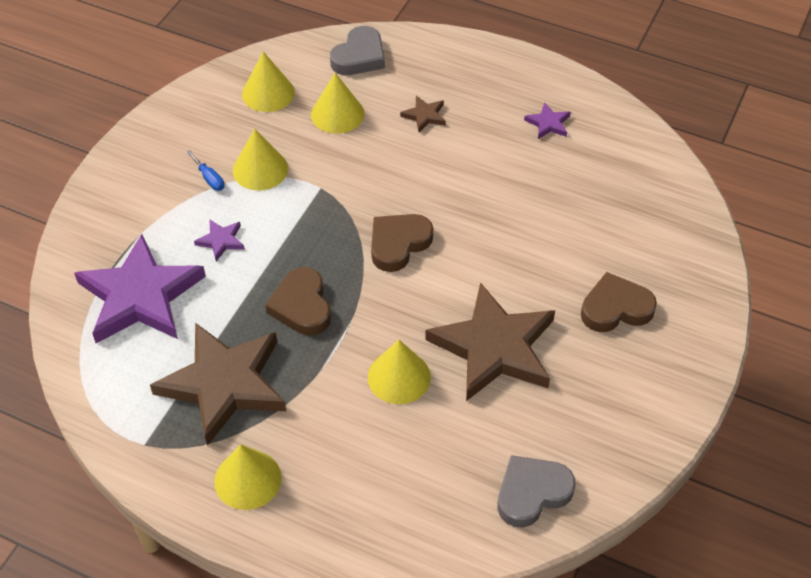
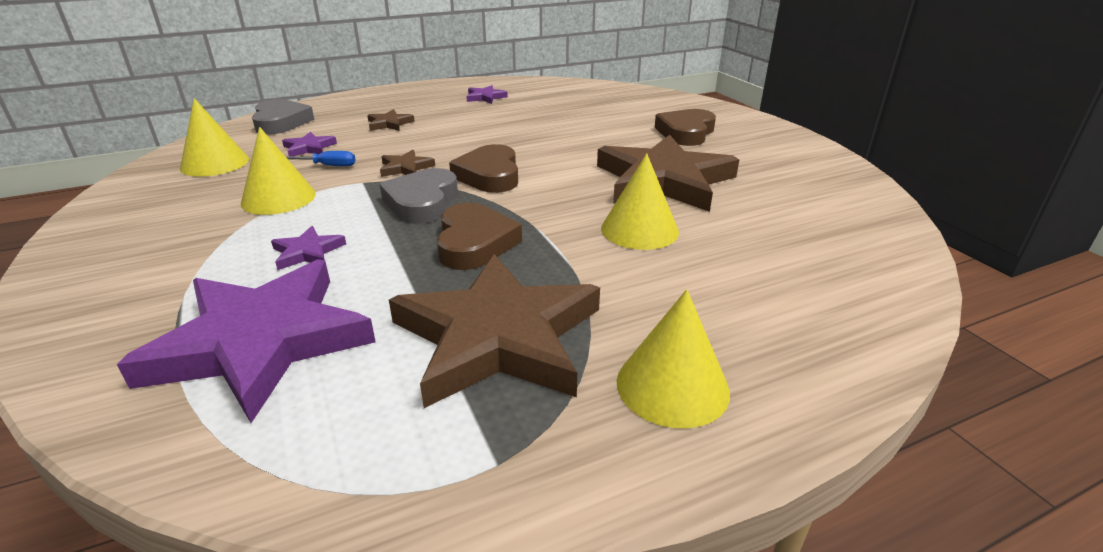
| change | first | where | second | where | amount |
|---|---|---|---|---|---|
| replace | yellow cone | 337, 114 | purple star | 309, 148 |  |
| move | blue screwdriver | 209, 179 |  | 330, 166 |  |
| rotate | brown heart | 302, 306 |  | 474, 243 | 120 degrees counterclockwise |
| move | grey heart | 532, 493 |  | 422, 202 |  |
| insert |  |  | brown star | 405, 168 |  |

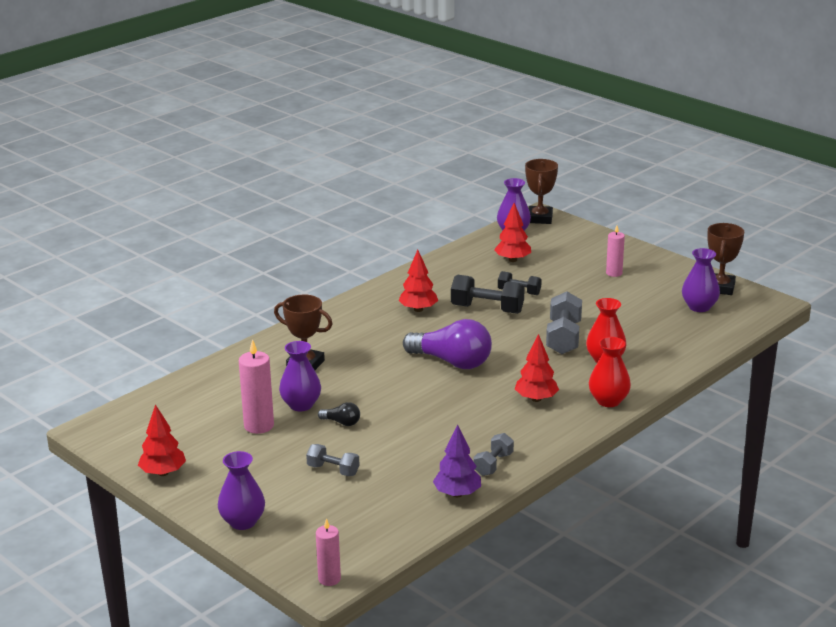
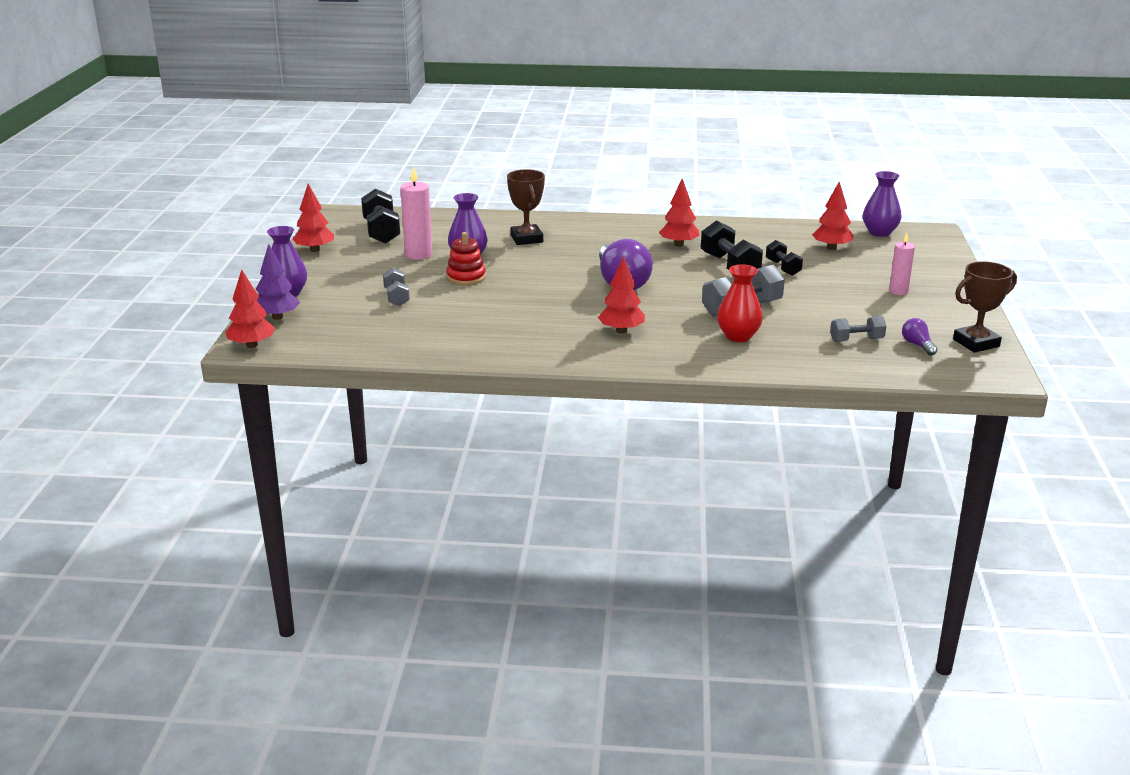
| change | first | where | second | where | amount |
|---|---|---|---|---|---|
| delete | brown trophy | 540, 218 |  |  |  |
| replace | purple vase | 699, 307 | purple light bulb | 917, 345 |  |
| delete | red vase | 608, 401 |  |  |  |
| replace | black light bulb | 341, 422 | red stacking toy | 466, 277 |  |
| move | purple tree | 457, 494 |  | 277, 317 |  |
| move | grey dumbbell | 493, 464 |  | 856, 340 |  |
| replace | pink candle | 329, 579 | red tree | 252, 345 |  |
| insert |  |  | black dumbbell | 381, 232 |  |

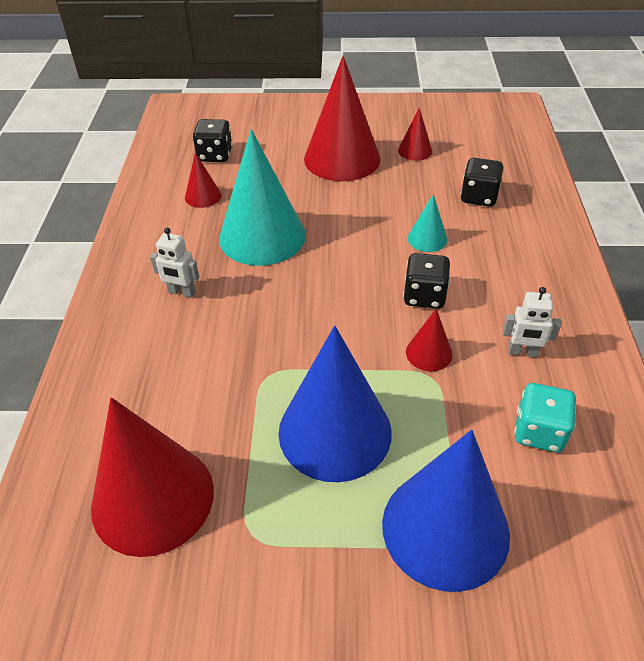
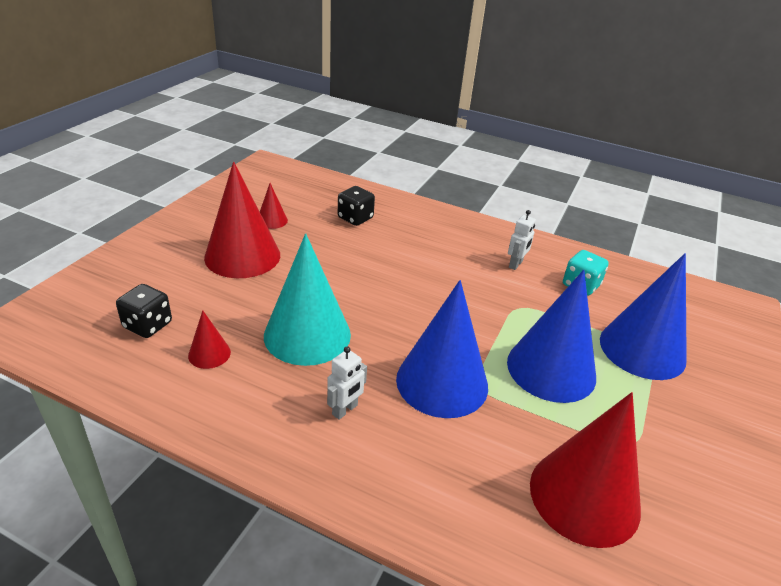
| change | first | where | second | where | amount |
|---|---|---|---|---|---|
| delete | turquoise cone | 427, 239 |  |  |  |
| delete | black dice | 424, 296 |  |  |  |
| delete | red cone | 429, 353 |  |  |  |
| insert |  |  | blue cone | 442, 382 |  |

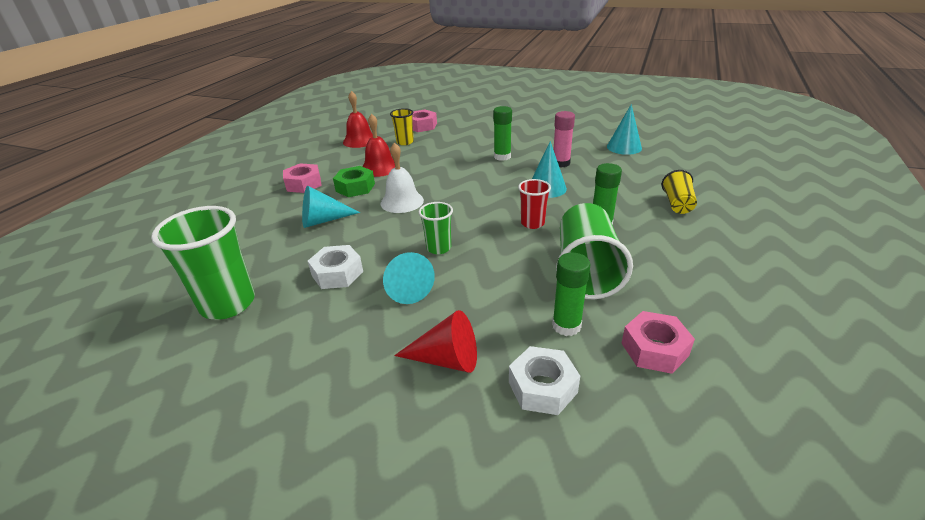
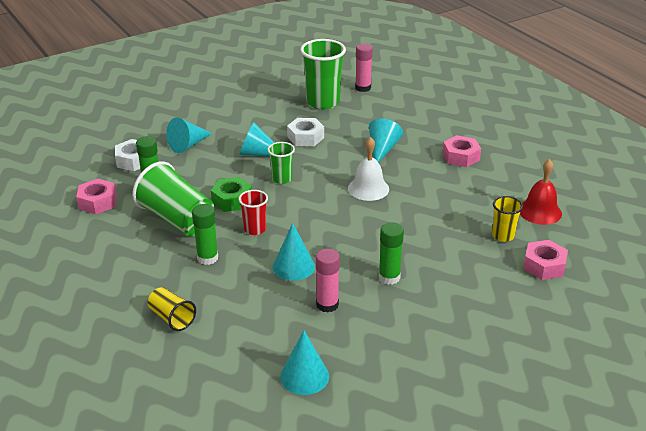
| change | first | where | second | where | amount |
|---|---|---|---|---|---|
| delete | red bell | 380, 168 |  |  |  |
| move | green nut | 355, 187 |  | 232, 200 |  |
| recolor | red cone | 446, 359 | turquoise cone | 188, 145 |  |
| insert |  |  | pink glue stick | 363, 88 |  |

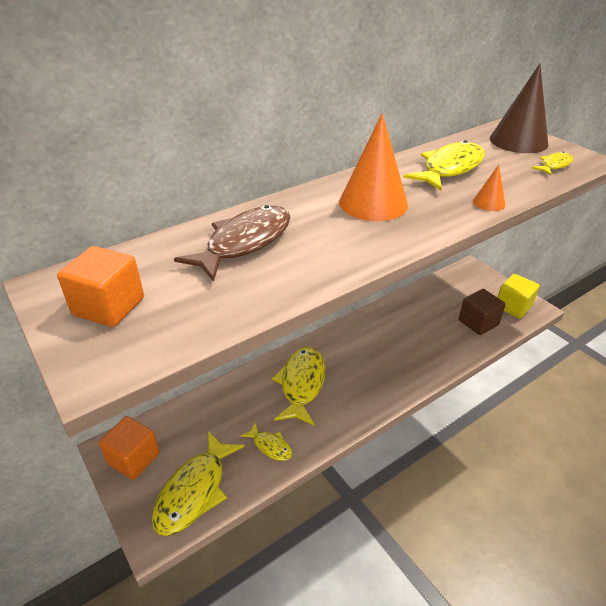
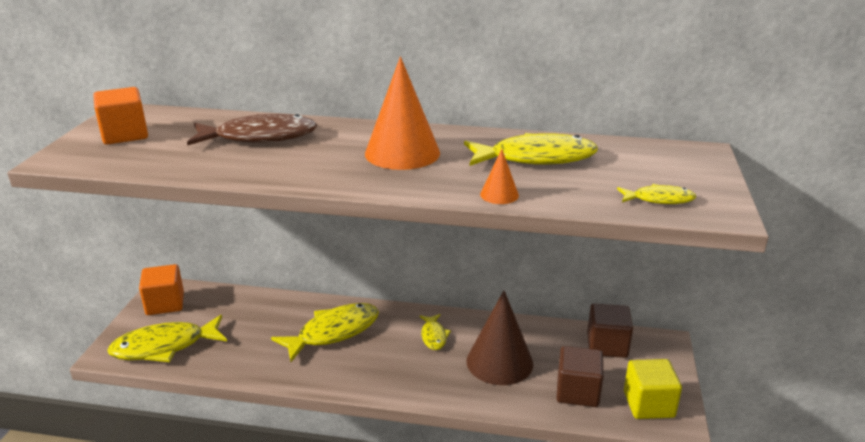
| change | first | where | second | where | amount |
|---|---|---|---|---|---|
| move | brown cone | 518, 141 |  | 499, 362 |  |
| move | yellow fish | 270, 446 |  | 434, 336 |  |
| insert |  |  | brown cube | 607, 345 |  |

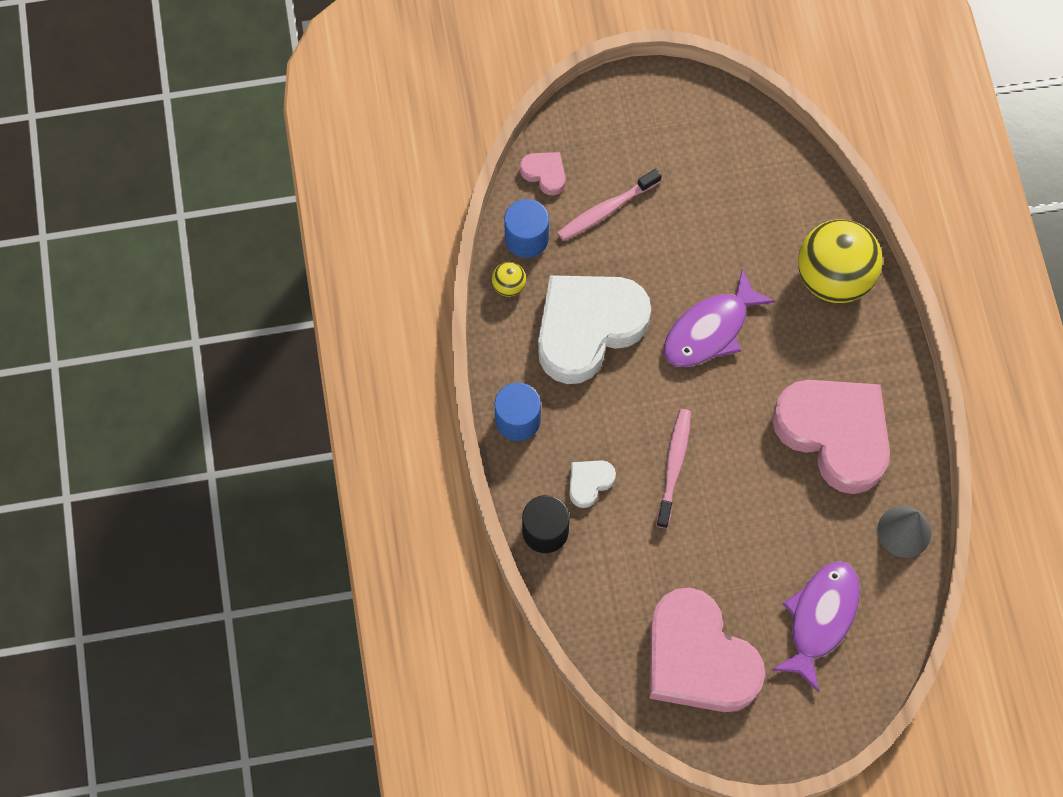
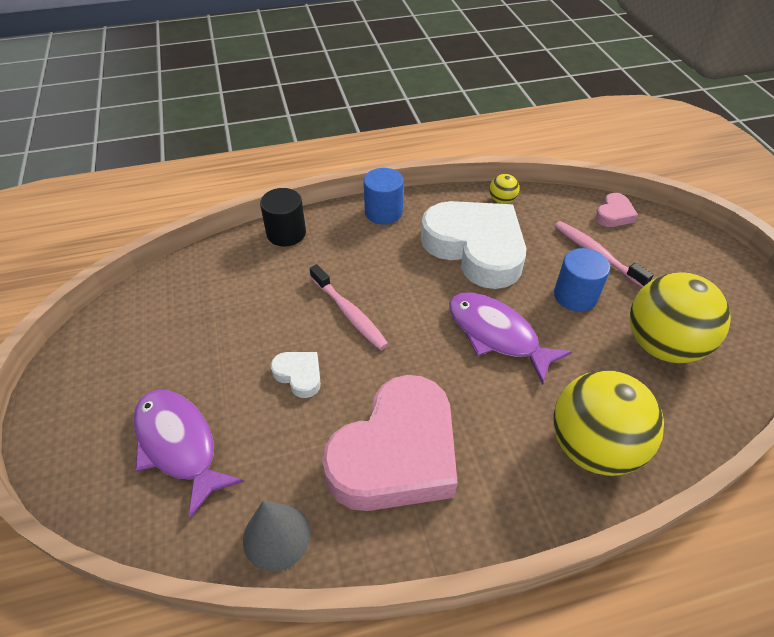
| change | first | where | second | where | amount |
|---|---|---|---|---|---|
| move | blue cylinder | 526, 238 |  | 575, 296 |  |
| rotate | pink toothbrush | 674, 465 |  | 349, 313 | 45 degrees clockwise |
| move | white heart | 589, 483 |  | 299, 375 |  |
| rotate | purple fish | 820, 618 |  | 179, 445 | 150 degrees counterclockwise |
| delete | pink heart | 698, 658 |  |  |  |
| insert |  |  | yellow ball | 662, 345 |  |

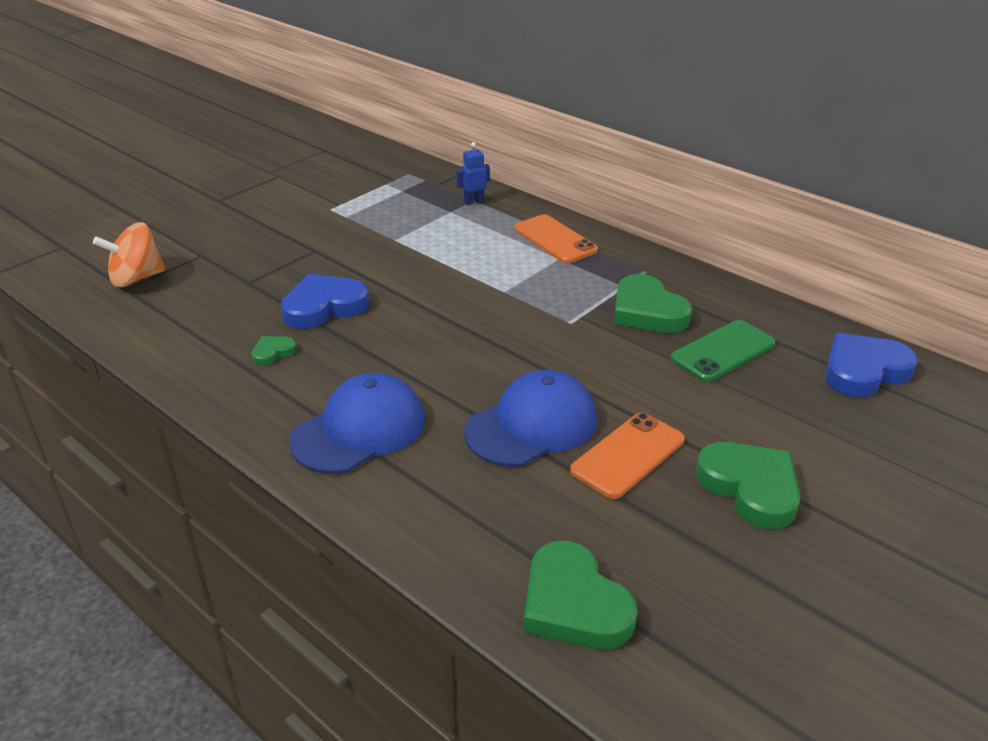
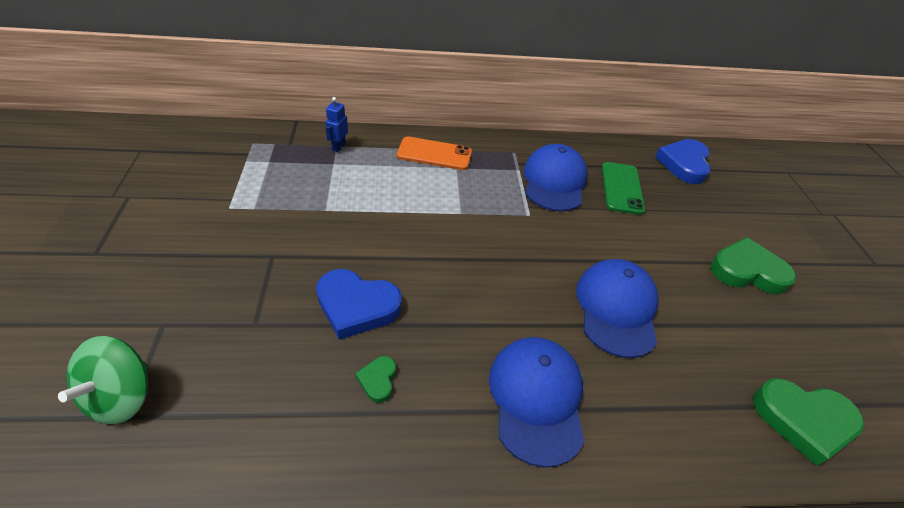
| change | first | where | second | where | amount |
|---|---|---|---|---|---|
| recolor | orange spinning top | 136, 278 | green spinning top | 121, 396 |  |
| rotate | blue heart | 324, 307 |  | 357, 306 | 90 degrees counterclockwise |
| replace | green heart | 647, 311 | blue cap | 554, 181 |  |
| delete | orange phone | 628, 455 |  |  |  |

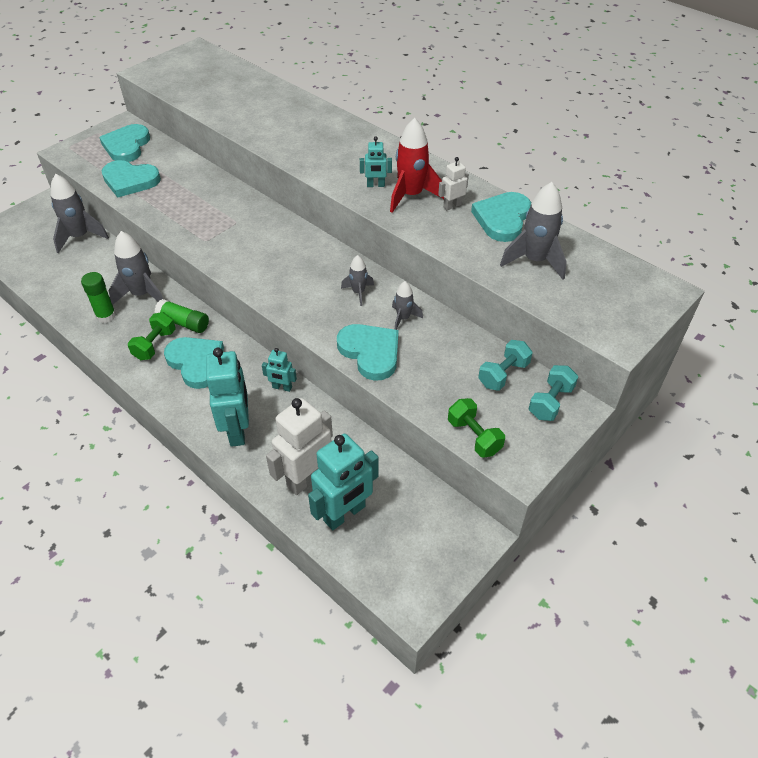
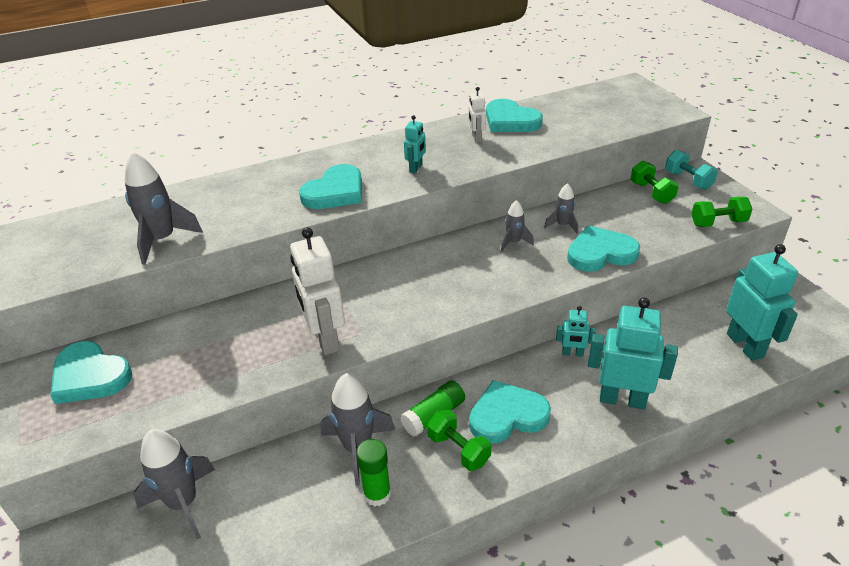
| change | first | where | second | where | amount |
|---|---|---|---|---|---|
| delete | red rocket | 411, 195 |  |  |  |
| move | turquoise heart | 130, 181 |  | 335, 192 |  |
| move | grey rocket | 535, 261 |  | 162, 240 |  |
| recolor | turquoise dumbbell | 503, 374 | green dumbbell | 651, 193 |  |
| rotate | turquoise robot | 282, 387 |  | 572, 353 | 60 degrees clockwise |
| move | white robot | 306, 478 |  | 325, 339 |  |

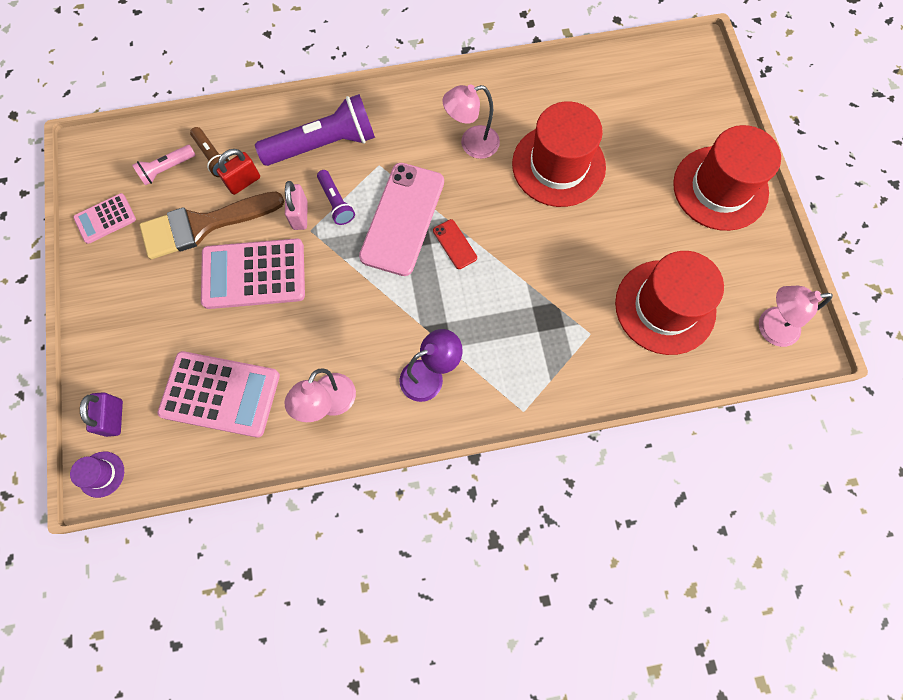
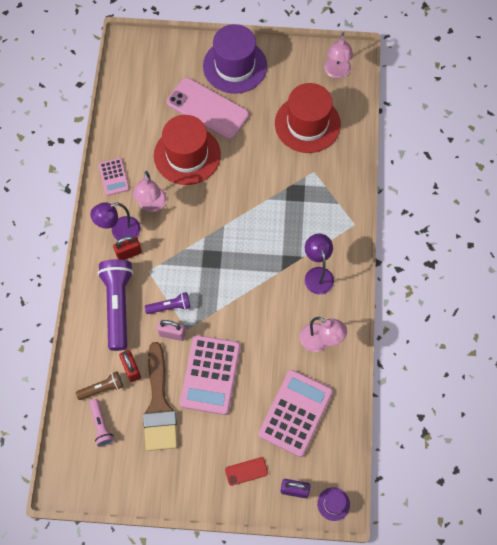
| change | first | where | second | where | amount |
|---|---|---|---|---|---|
| recolor | red hat | 720, 188 | purple hat | 235, 66 |  |
| move | pink phone | 403, 219 |  | 207, 108 |  |
| move | pink calculator | 105, 219 |  | 114, 177 |  |
| move | red phone | 455, 244 |  | 246, 471 |  |
| insert |  |  | purple lamp | 119, 232 |  |
| insert |  |  | red padlock | 129, 253 |  |

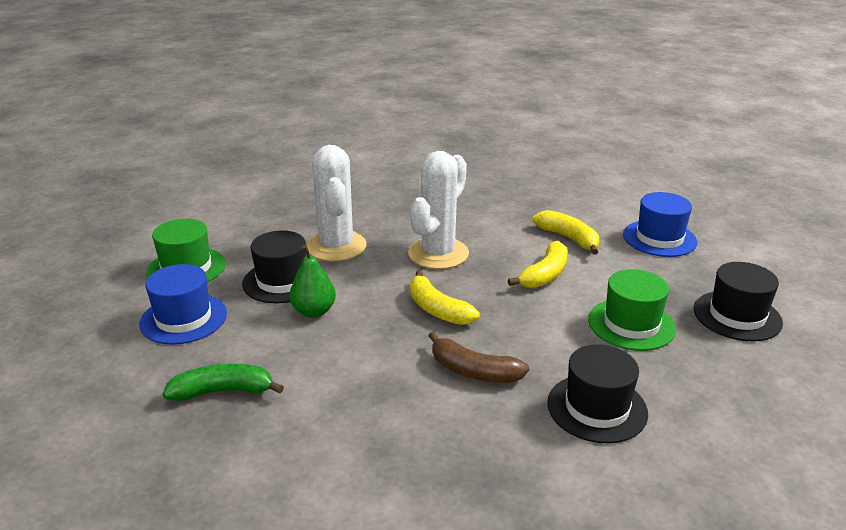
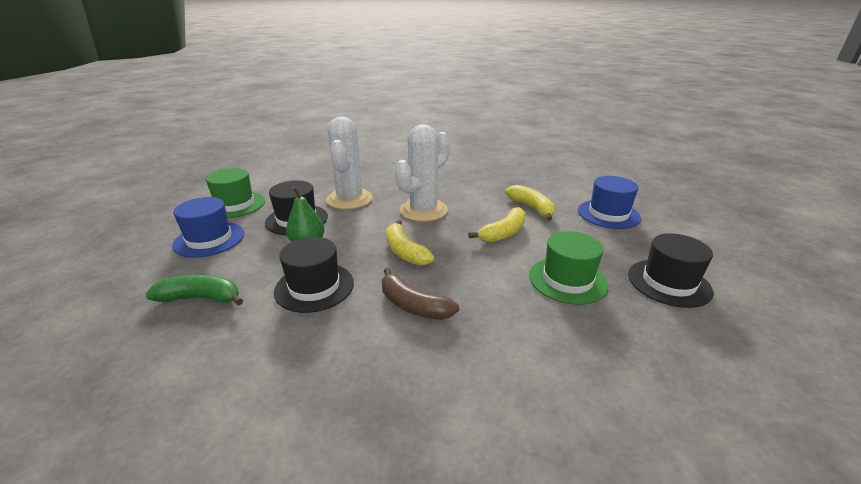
| change | first | where | second | where | amount |
|---|---|---|---|---|---|
| move | black hat | 597, 408 |  | 314, 287 |  |

